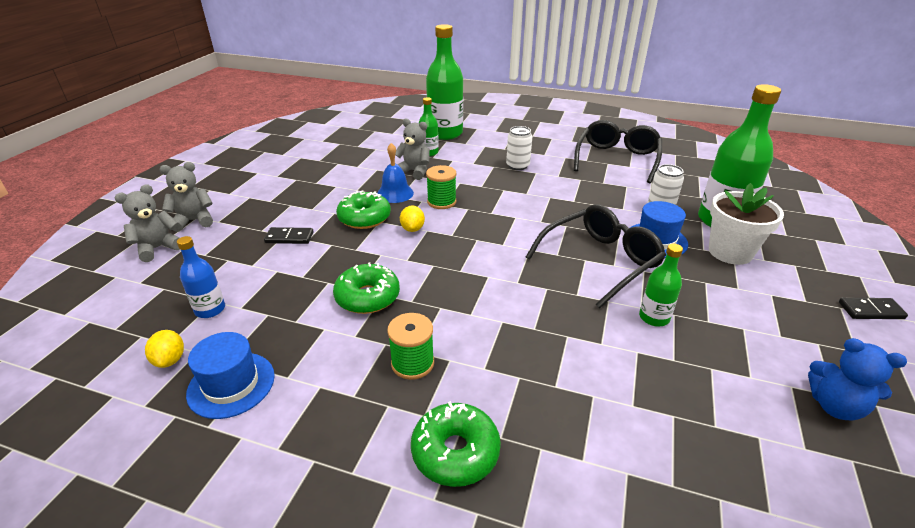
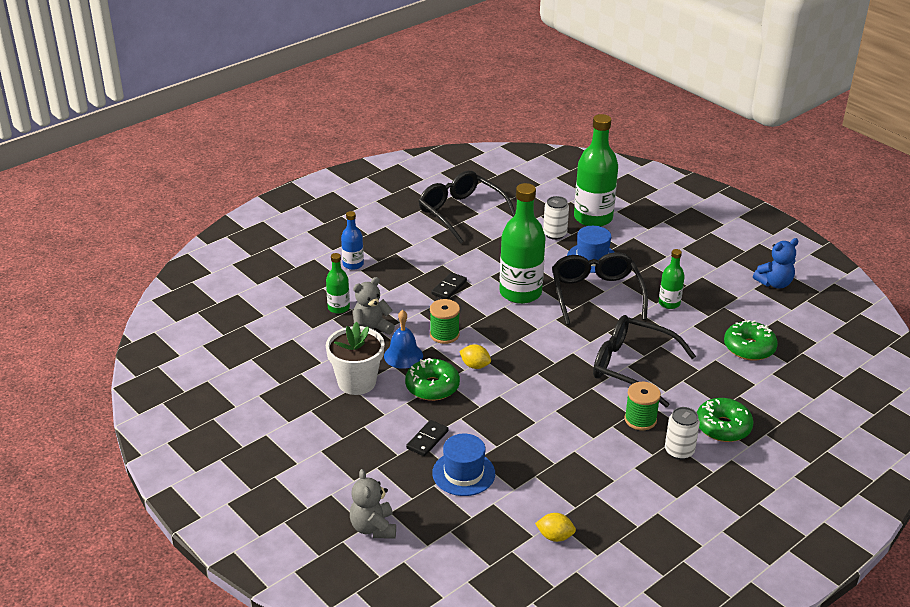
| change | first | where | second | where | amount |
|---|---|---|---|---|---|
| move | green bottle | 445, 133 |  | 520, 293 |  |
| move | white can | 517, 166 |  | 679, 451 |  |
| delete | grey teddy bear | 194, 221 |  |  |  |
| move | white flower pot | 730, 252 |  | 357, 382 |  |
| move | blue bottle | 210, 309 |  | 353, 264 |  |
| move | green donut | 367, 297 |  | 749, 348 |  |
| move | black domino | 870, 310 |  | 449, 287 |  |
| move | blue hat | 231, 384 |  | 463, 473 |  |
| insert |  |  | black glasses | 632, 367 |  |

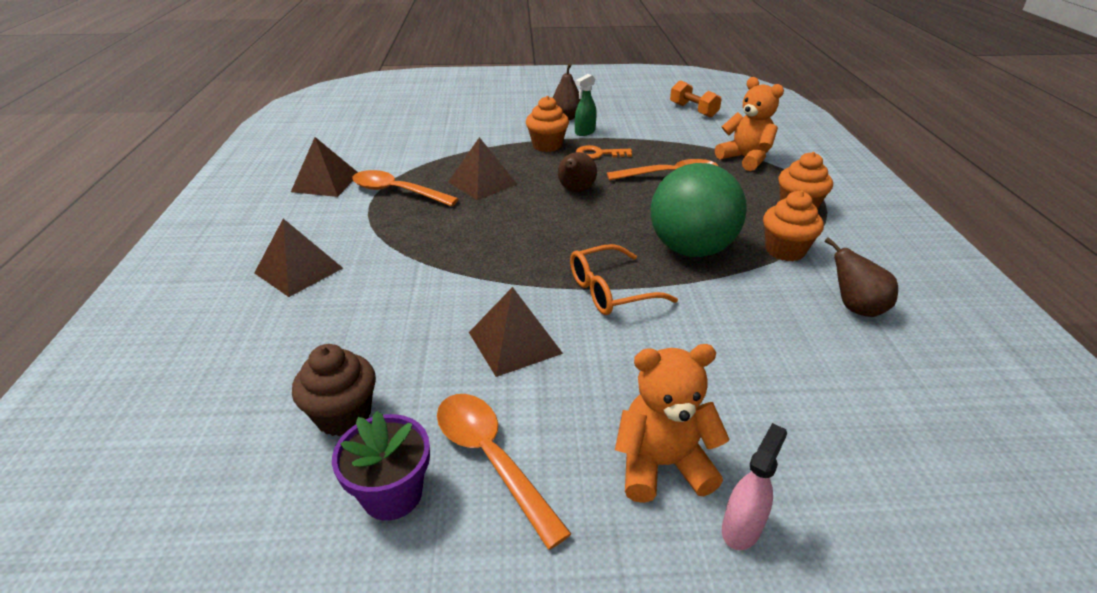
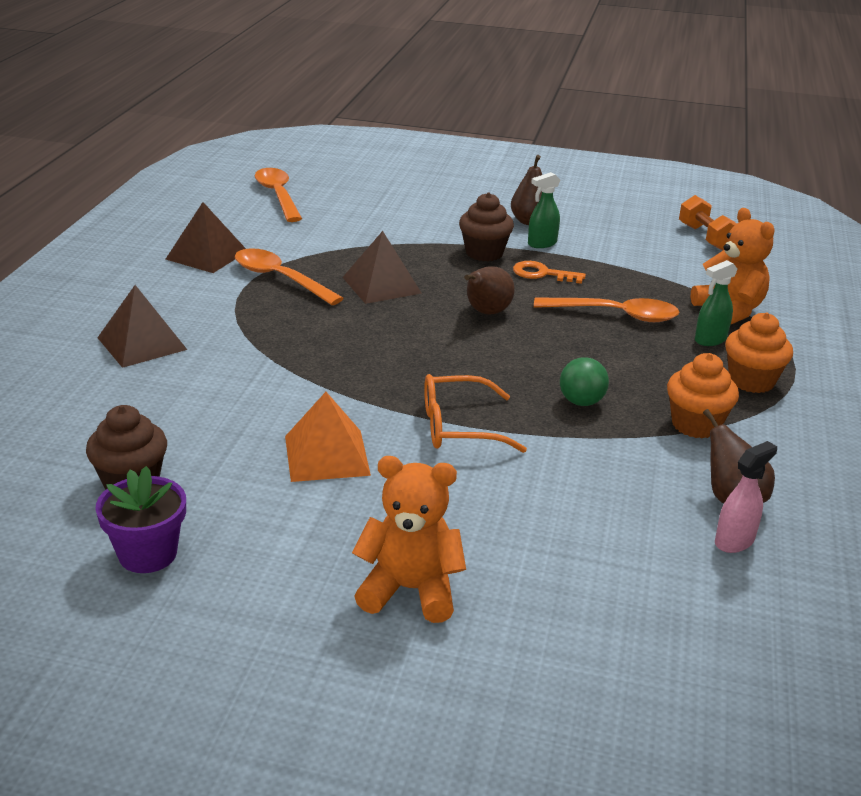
| change | first | where | second | where | amount |
|---|---|---|---|---|---|
| recolor | orange cupcake | 547, 145 | brown cupcake | 484, 253 |  |
| resize | green ball | 691, 249 |  | 581, 402 | x0.45 |
| recolor | brown pyramid | 514, 342 | orange pyramid | 326, 455 |  |
| move | orange spoon | 491, 459 |  | 278, 195 |  |
| move | pink spray bottle | 741, 527 |  | 734, 541 |  |
| insert |  |  | green spray bottle | 710, 340 |  |

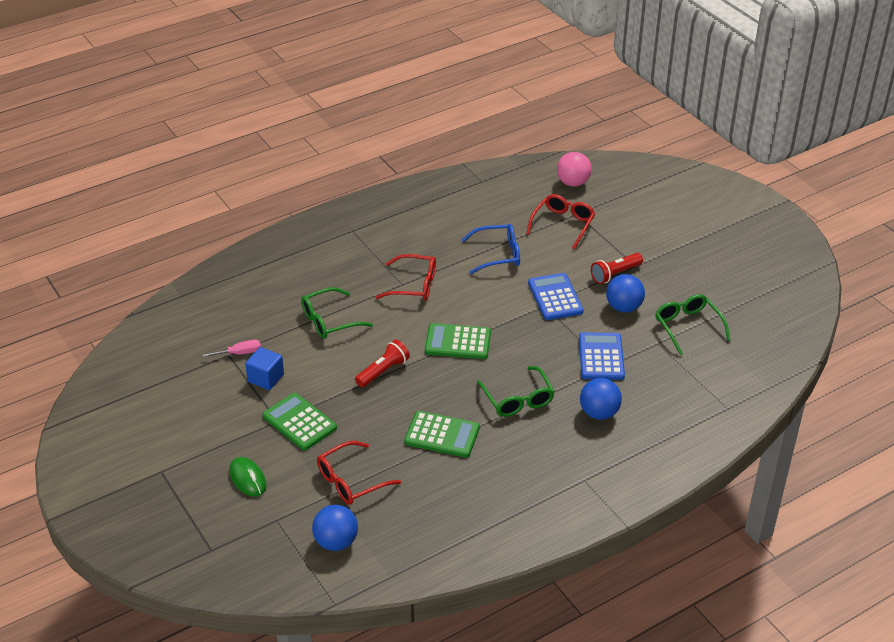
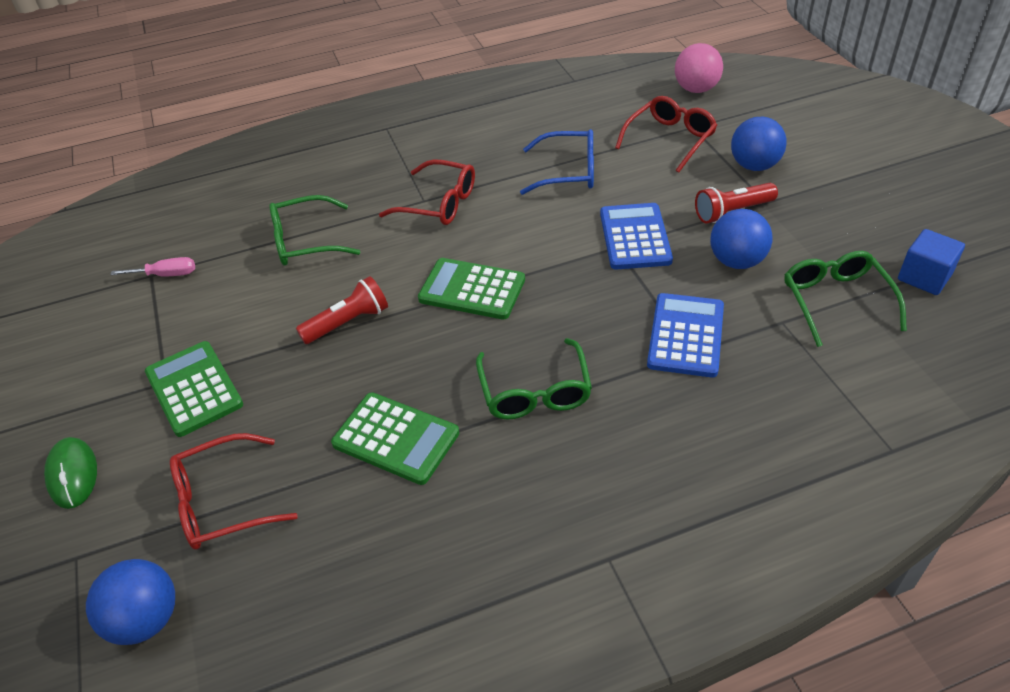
| change | first | where | second | where | amount |
|---|---|---|---|---|---|
| move | blue cube | 266, 378 |  | 924, 277 |  |
| move | blue ball | 599, 413 |  | 754, 166 |  |

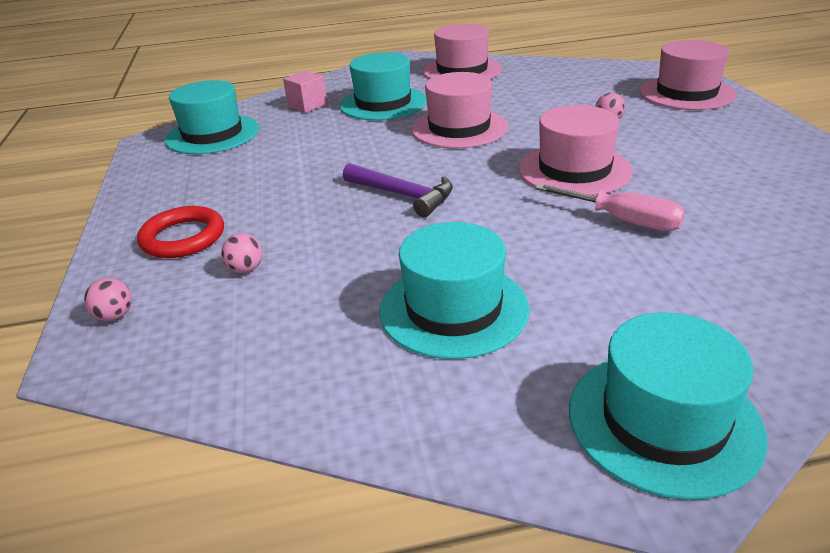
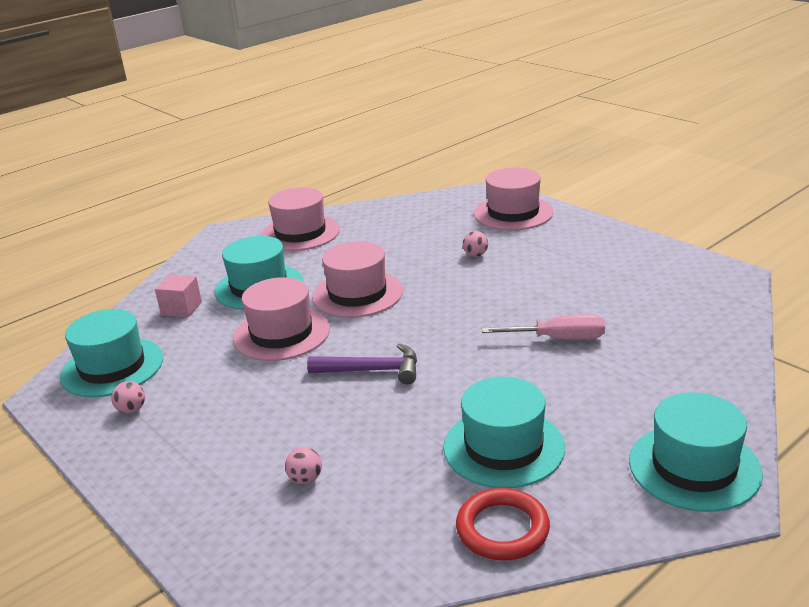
| change | first | where | second | where | amount |
|---|---|---|---|---|---|
| move | pink hat | 574, 170 |  | 281, 333 |  |
| move | red ring | 183, 237 |  | 502, 529 |  |
| move | pink ball | 115, 316 |  | 132, 410 |  |

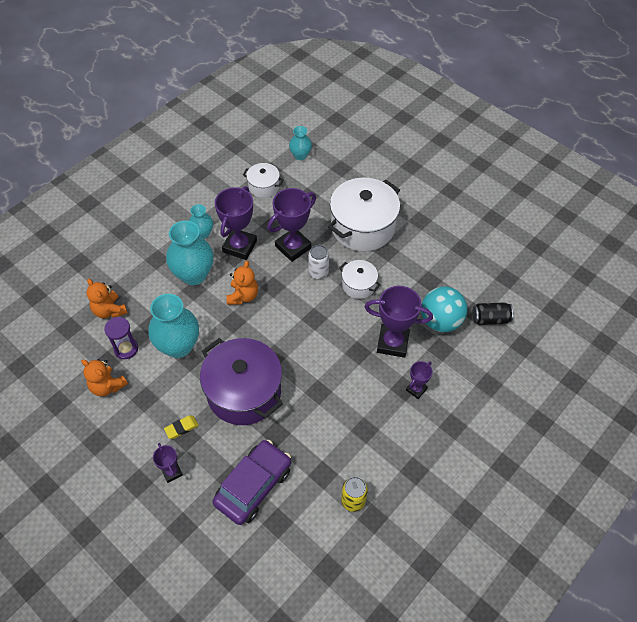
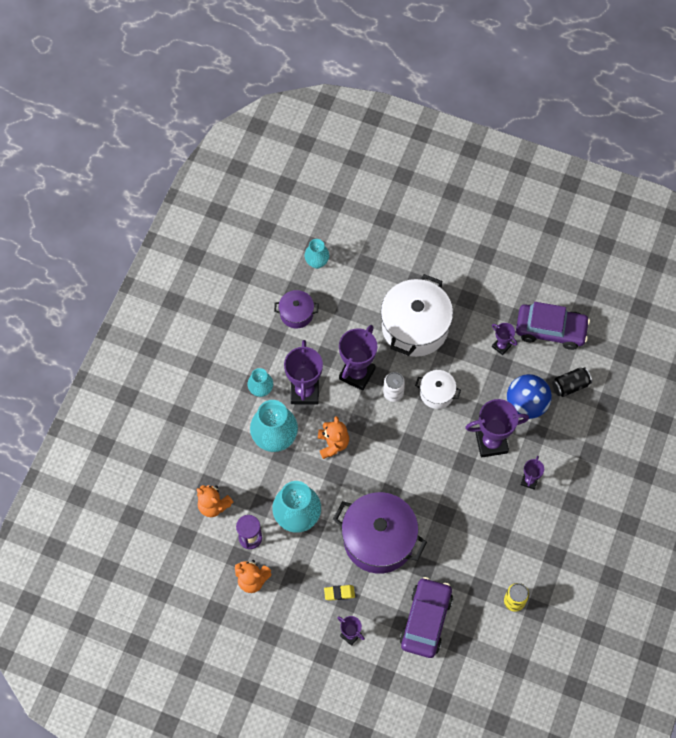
| change | first | where | second | where | amount |
|---|---|---|---|---|---|
| recolor | white pot | 263, 187 | purple pot | 296, 314 |  |
| recolor | turquoise ball | 440, 321 | blue ball | 526, 404 |  |
| rotate | yellow eraser | 181, 428 |  | 339, 593 | 45 degrees clockwise |
| insert |  |  | purple car | 550, 330 |  |
| insert |  |  | purple trophy | 501, 346 |  |

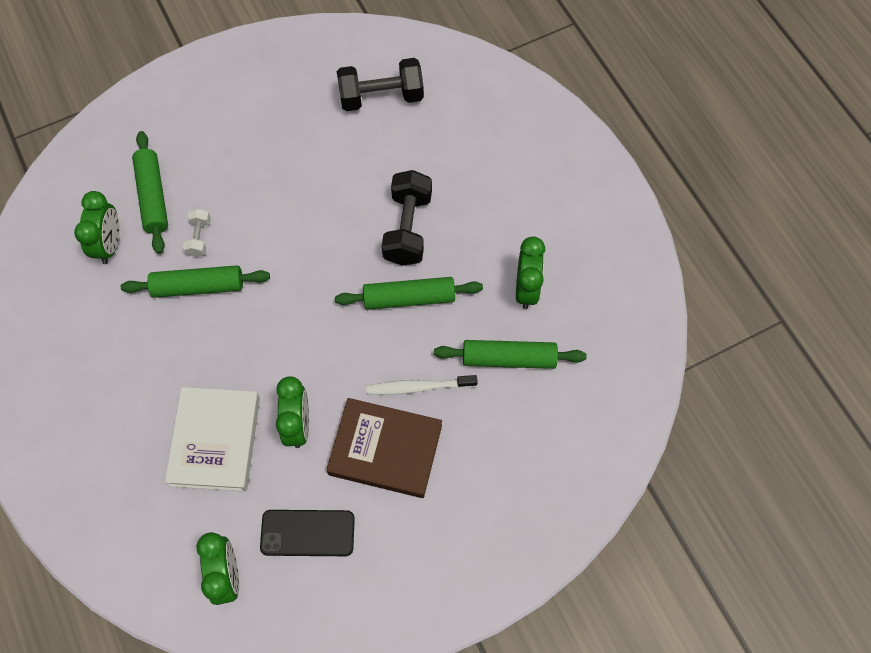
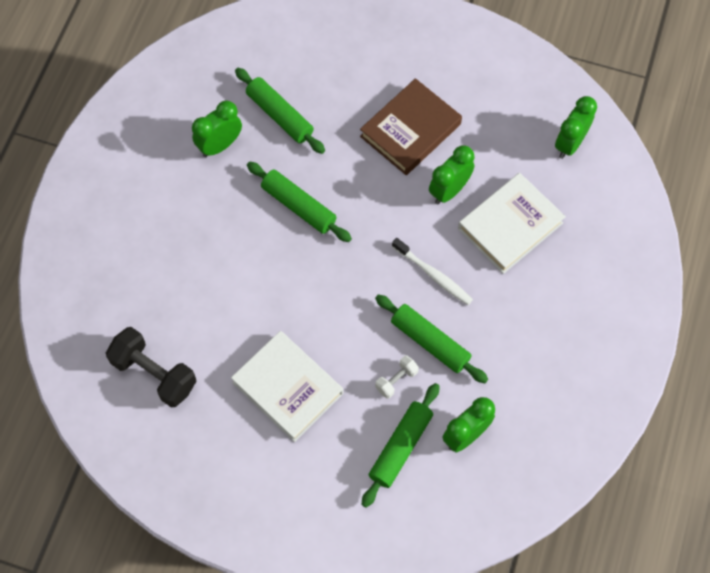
| change | first | where | second | where | amount |
|---|---|---|---|---|---|
| delete | black dumbbell | 408, 228 |  |  |  |
| move | white toothbrush | 418, 387 |  | 433, 275 |  |
| rotate | brown book | 385, 450 |  | 410, 130 | 75 degrees clockwise |
| delete | black phone | 307, 533 |  |  |  |
| insert |  |  | white book | 287, 388 |  |

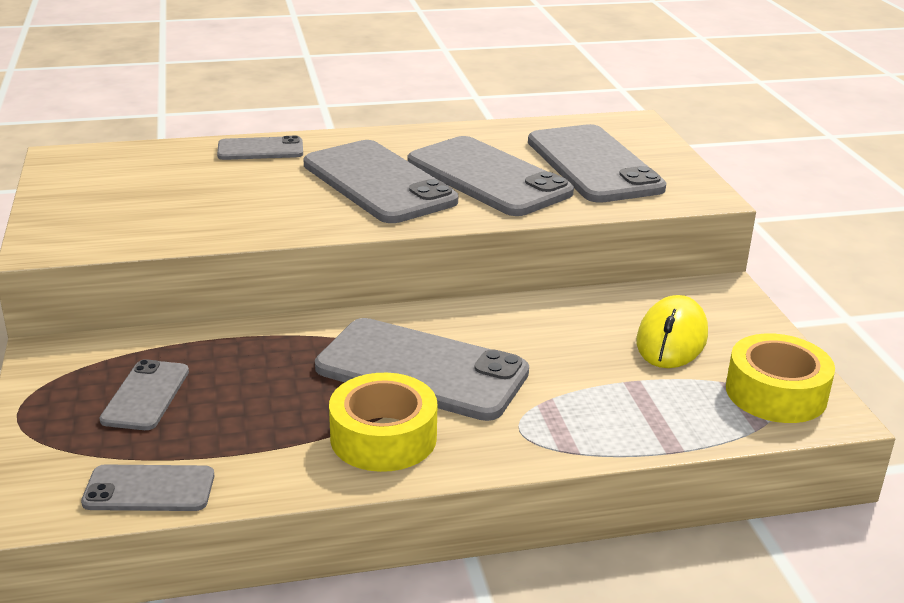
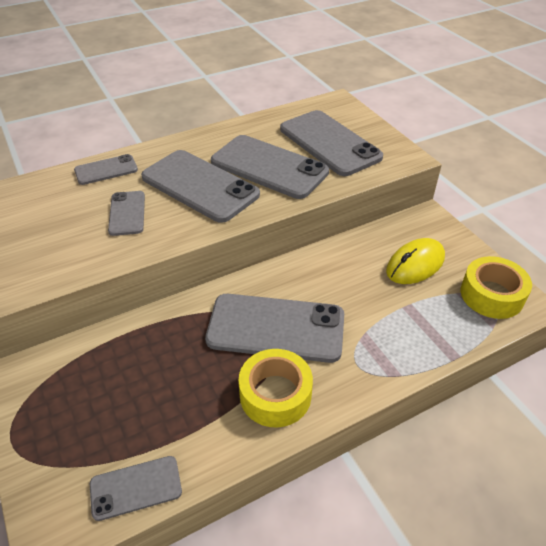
| change | first | where | second | where | amount |
|---|---|---|---|---|---|
| rotate | yellow mouse | 671, 339 |  | 415, 264 | 45 degrees clockwise |
| move | grey phone | 146, 395 |  | 127, 213 |  |

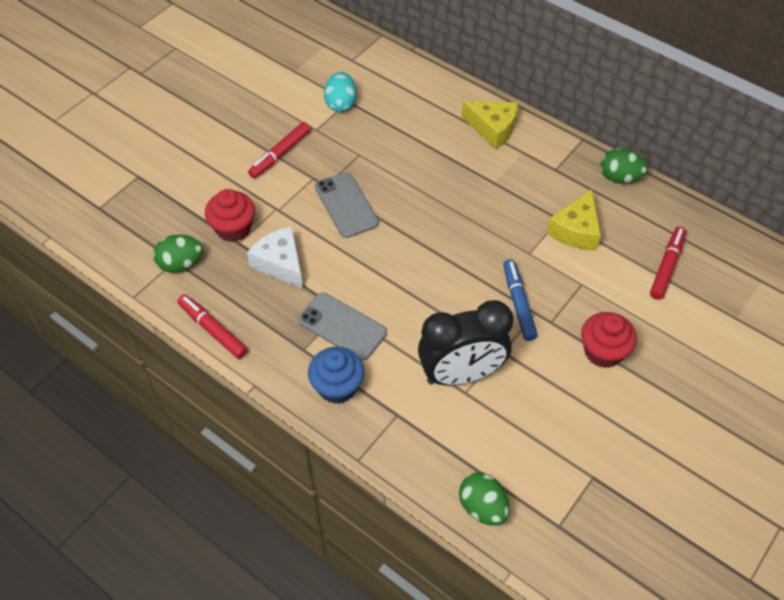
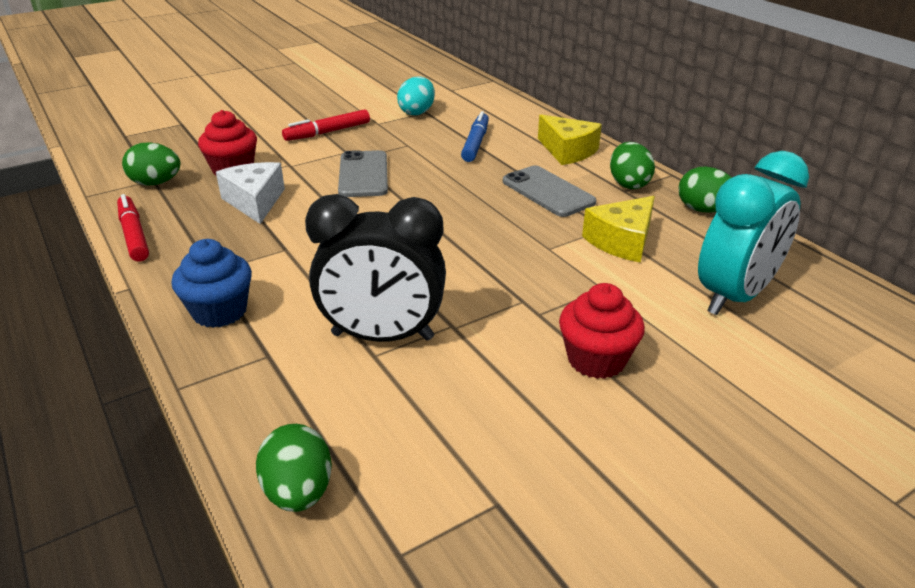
| change | first | where | second | where | amount |
|---|---|---|---|---|---|
| replace | red marker | 667, 266 | turquoise clock | 734, 296 |  |
| move | blue marker | 518, 303 |  | 476, 143 |  |
| move | grey phone | 342, 326 |  | 547, 192 |  |
| insert |  |  | green egg | 628, 184 |  |

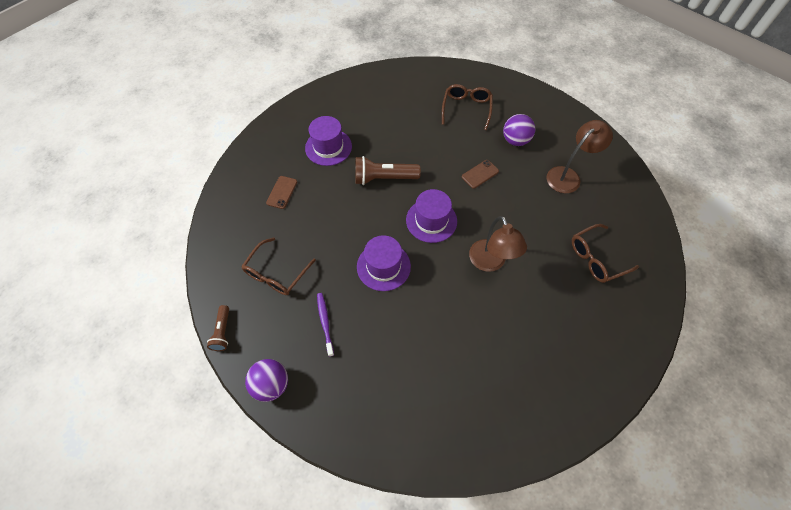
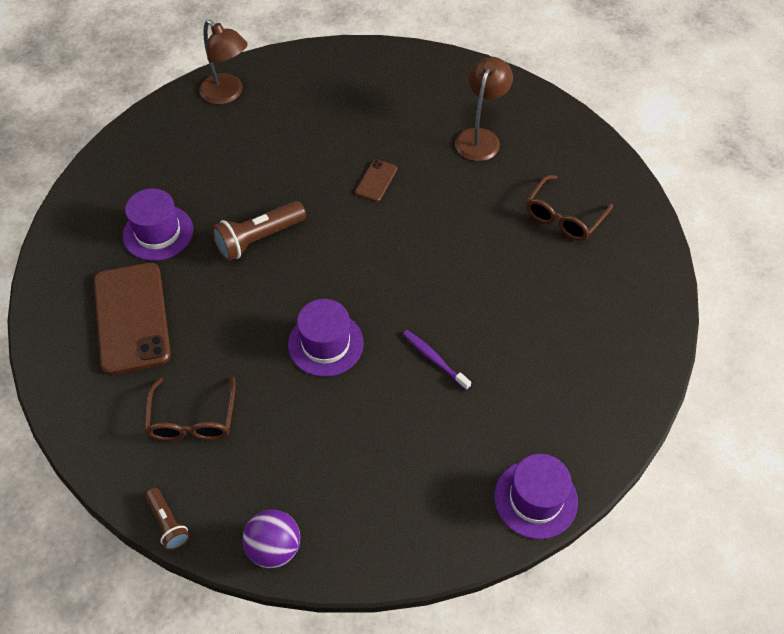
| change | first | where | second | where | amount |
|---|---|---|---|---|---|
| delete | brown glasses | 466, 109 |  |  |  |
| delete | purple ball | 515, 140 |  |  |  |
| resize | brown phone | 282, 192 |  | 132, 318 | x2.22 |
| move | purple hat | 431, 220 |  | 535, 499 |  |
| move | brown lamp | 490, 262 |  | 227, 94 |  |
| move | purple toothbrush | 325, 322 |  | 434, 359 |  |

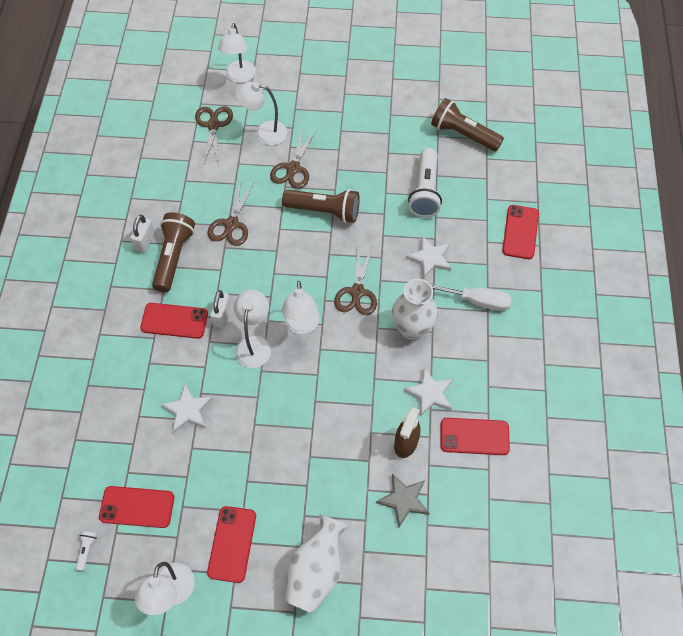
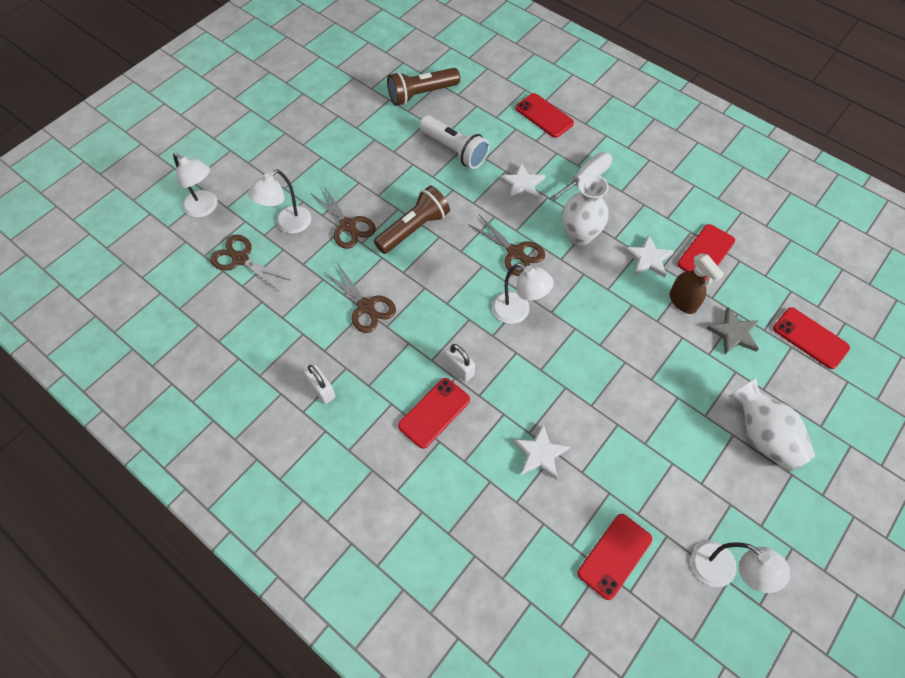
| change | first | where | second | where | amount |
|---|---|---|---|---|---|
| delete | brown flashlight | 174, 257 |  |  |  |
| delete | white lamp | 254, 344 |  |  |  |
| move | red phone | 232, 544 |  | 810, 338 |  |
| delete | white flashlight | 87, 550 |  |  |  |

